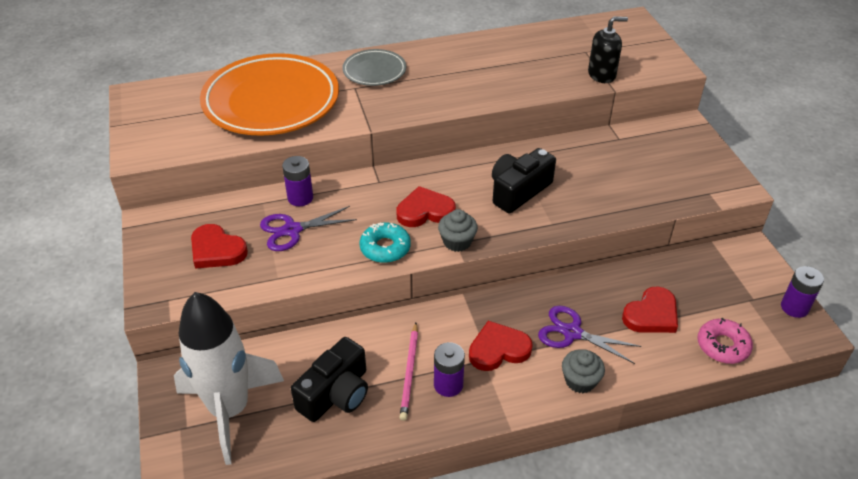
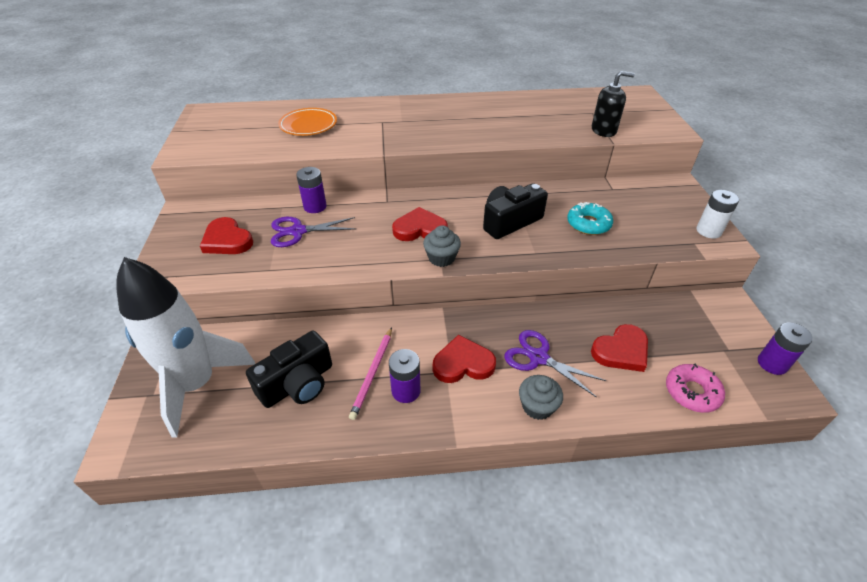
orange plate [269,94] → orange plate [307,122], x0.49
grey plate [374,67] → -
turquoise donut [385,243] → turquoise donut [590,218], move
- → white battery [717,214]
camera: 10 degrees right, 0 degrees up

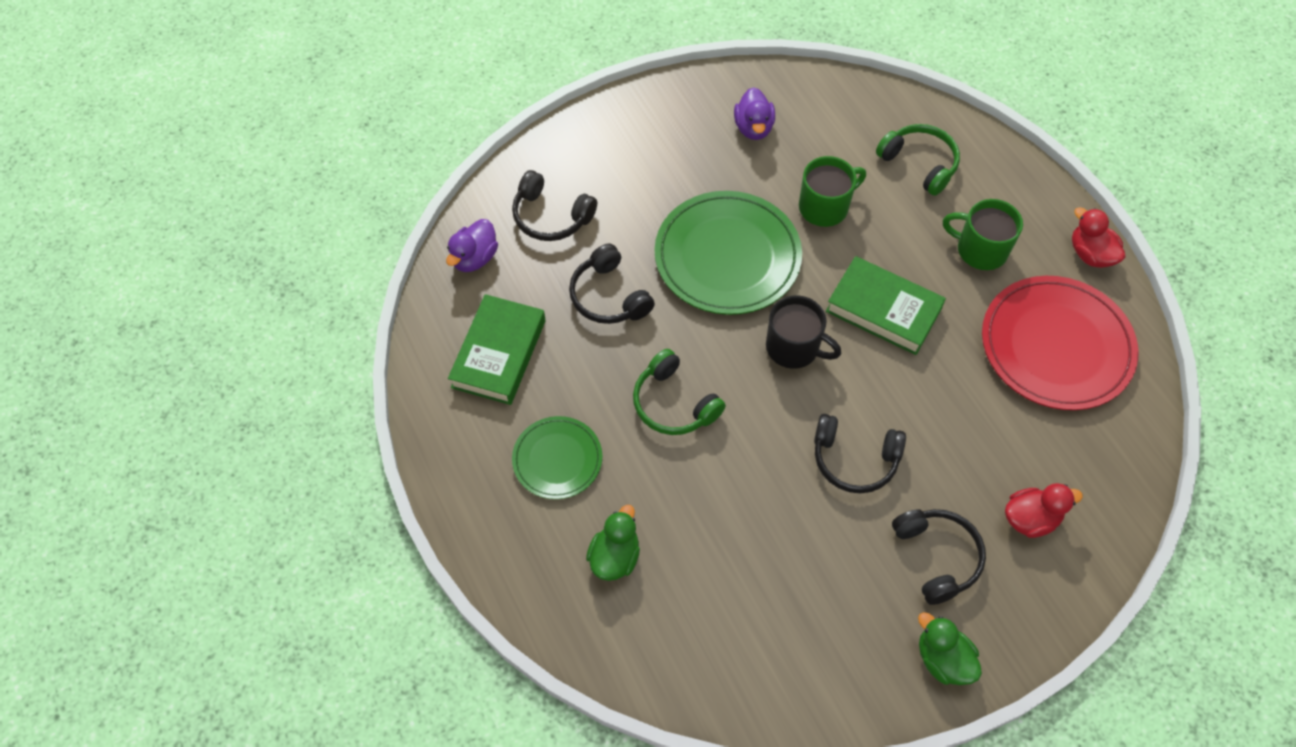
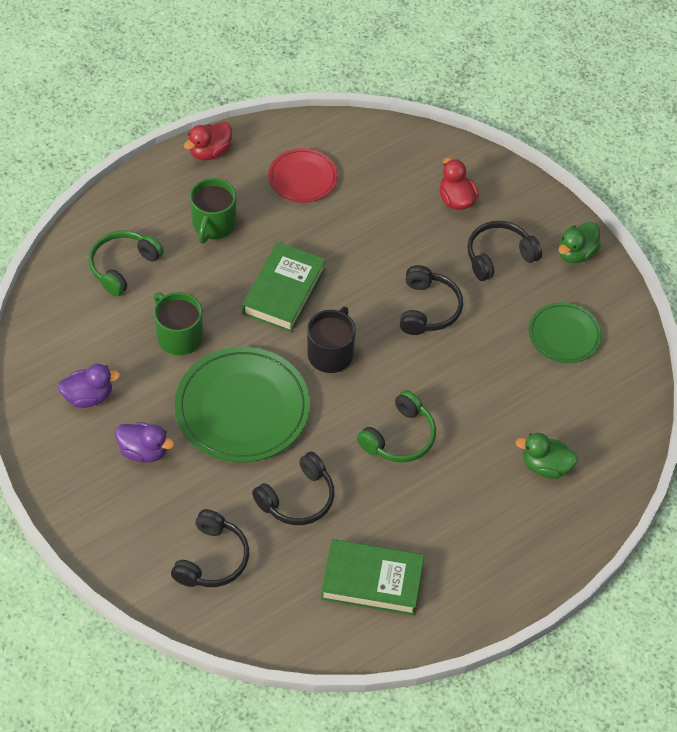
purple duck [472,245] → purple duck [144,442], move
green plate [557,457] → green plate [565,332], move
red plate [1060,343] → red plate [303,175], x0.56
camera: 100 degrees left, 5 degrees down

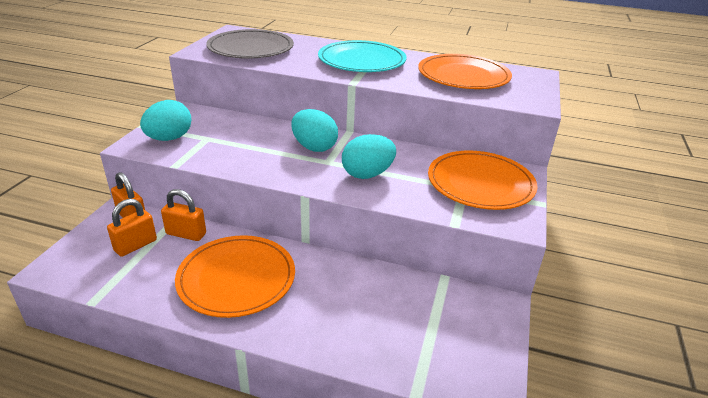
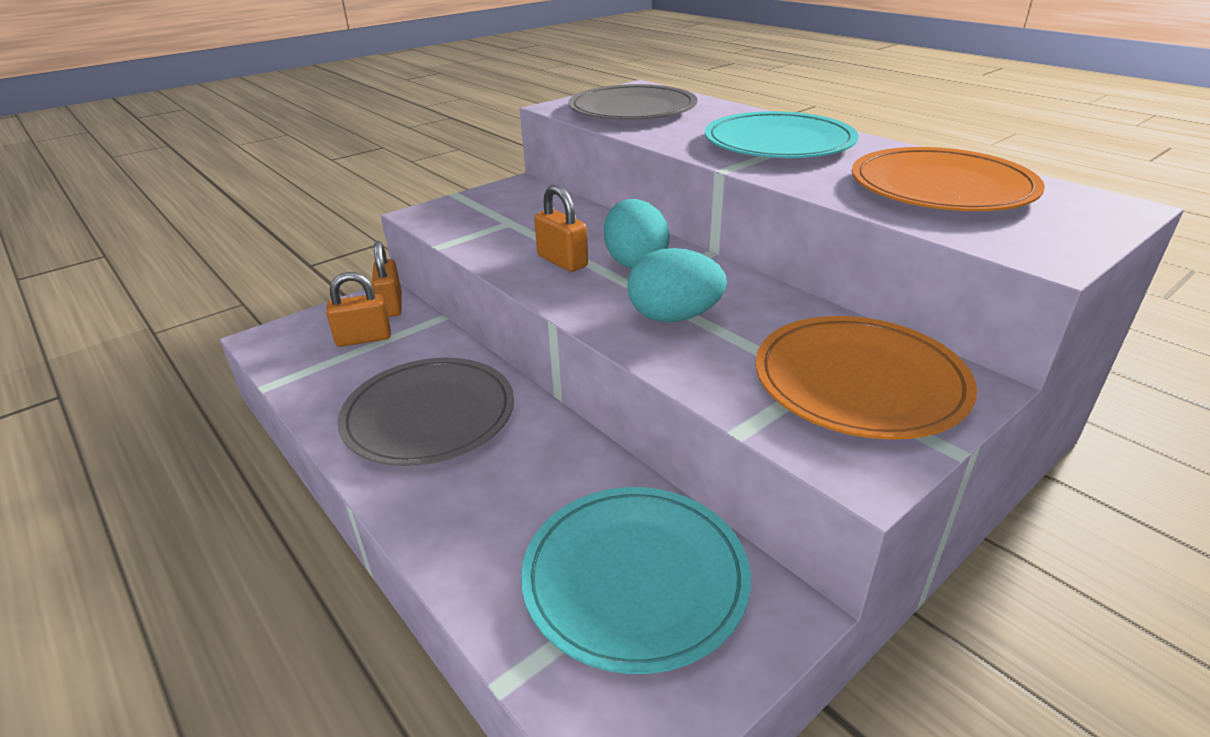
turquoise egg [165,120] → -
orange padlock [183,215] → orange padlock [561,228], move
orange plate [235,276] → grey plate [426,412]
- → turquoise plate [636,580]
camera: 35 degrees right, 0 degrees up

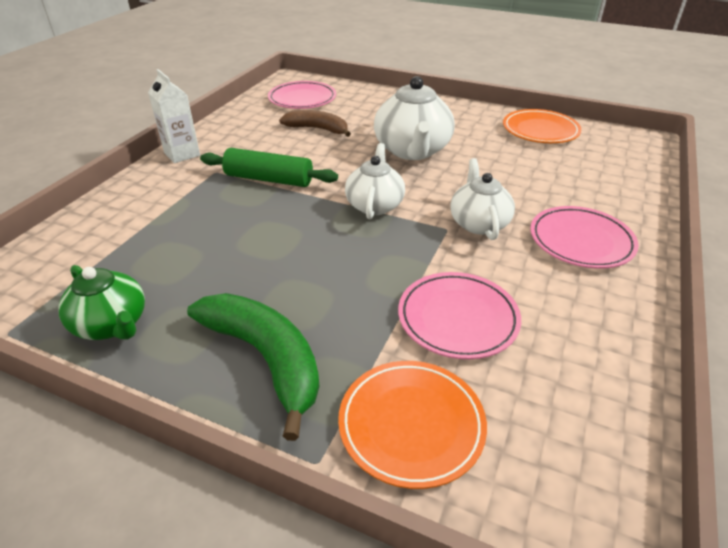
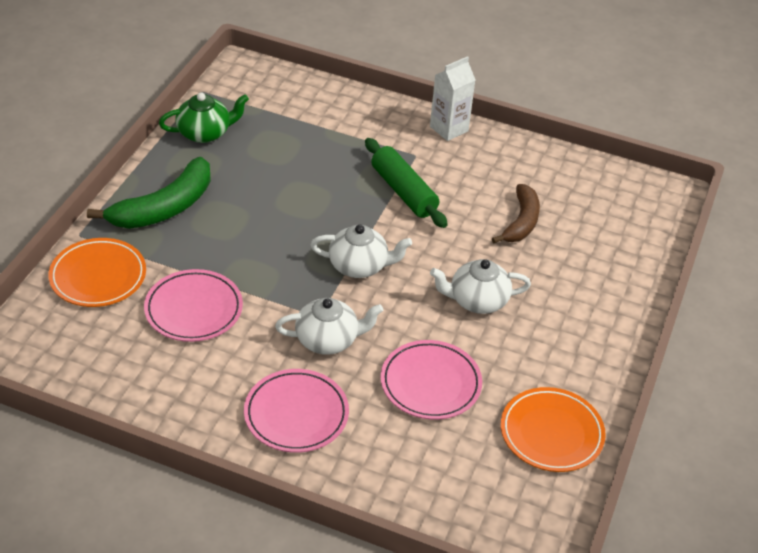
green teapot [101,302] → green teapot [204,117], 150 degrees counterclockwise
green rolling pin [269,167] → green rolling pin [406,183], 45 degrees counterclockwise
pink plate [302,95] → pink plate [431,380], move
white teapot [414,118] → white teapot [480,286], x0.65
camera: 85 degrees right, 5 degrees up

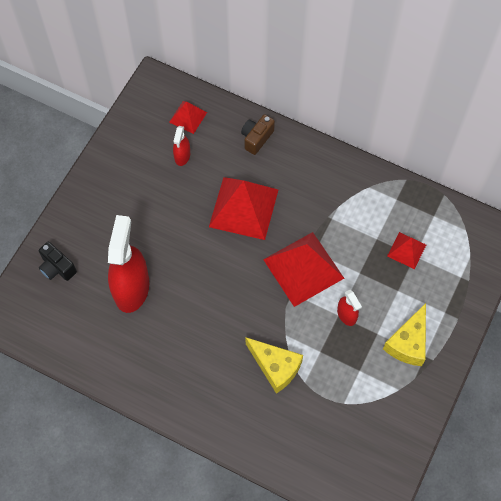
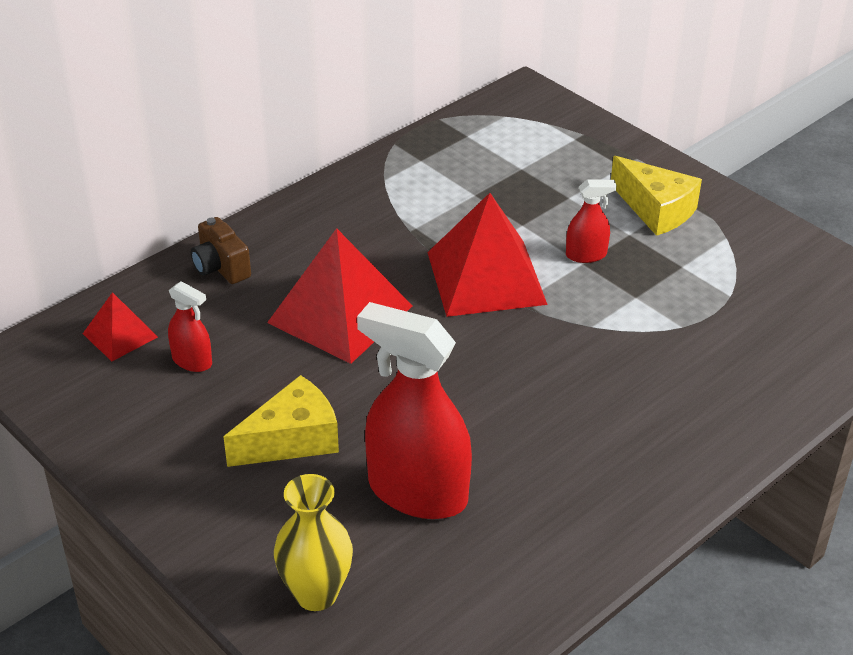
black camera [58,261] → yellow vase [313,542]
yellow cheese [274,365] → yellow cheese [281,421], move
red pyramid [406,250] → -
camera: 70 degrees left, 25 degrees down

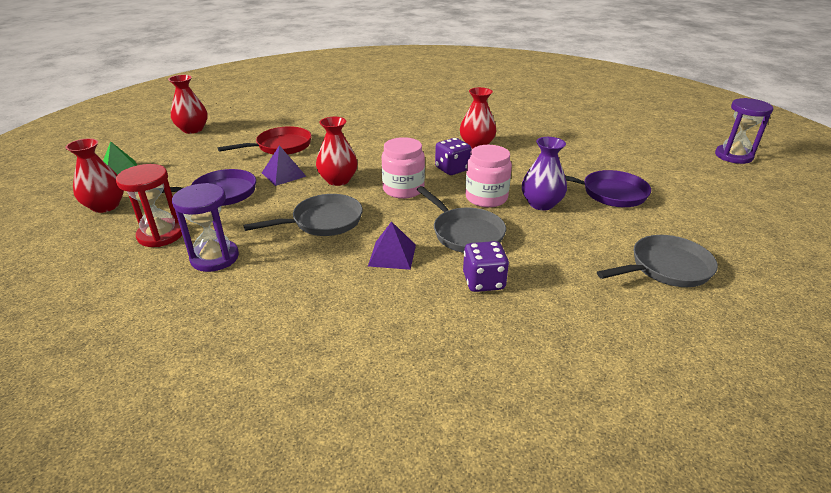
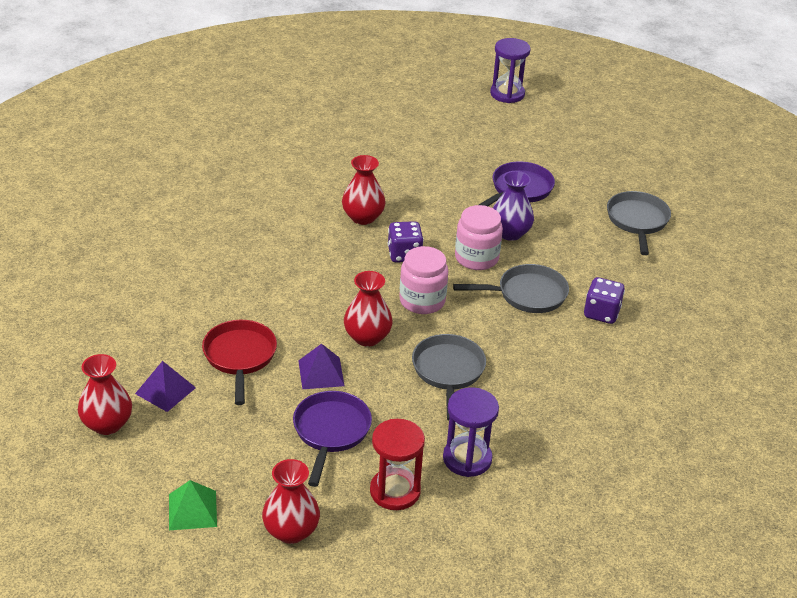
purple pyramid [392,245] → purple pyramid [165,386], move
camera: 65 degrees left, 5 degrees up

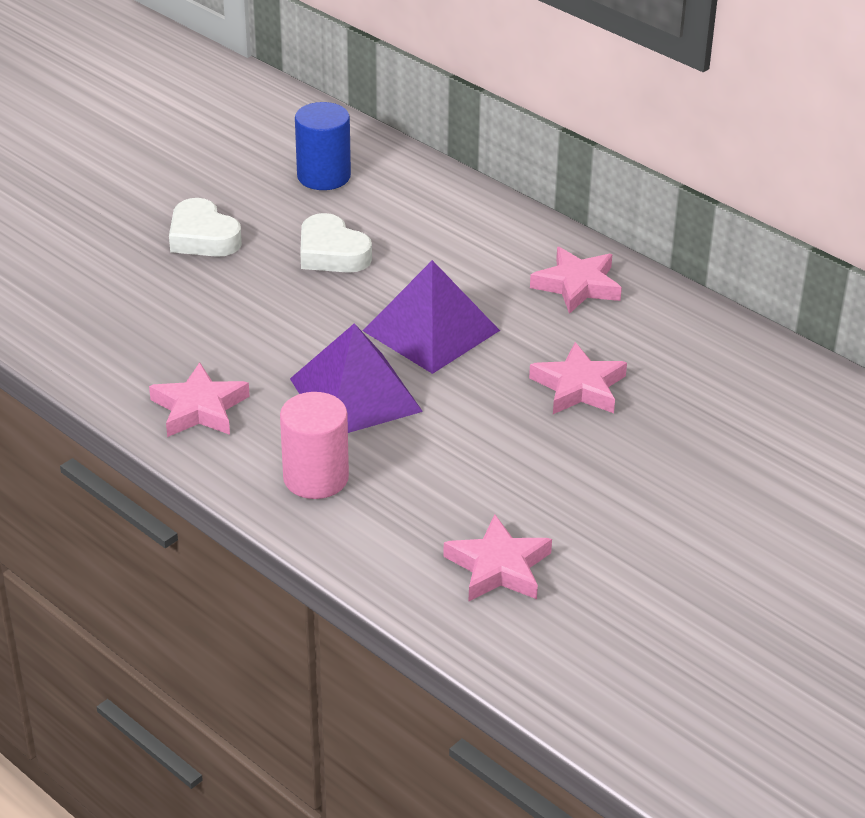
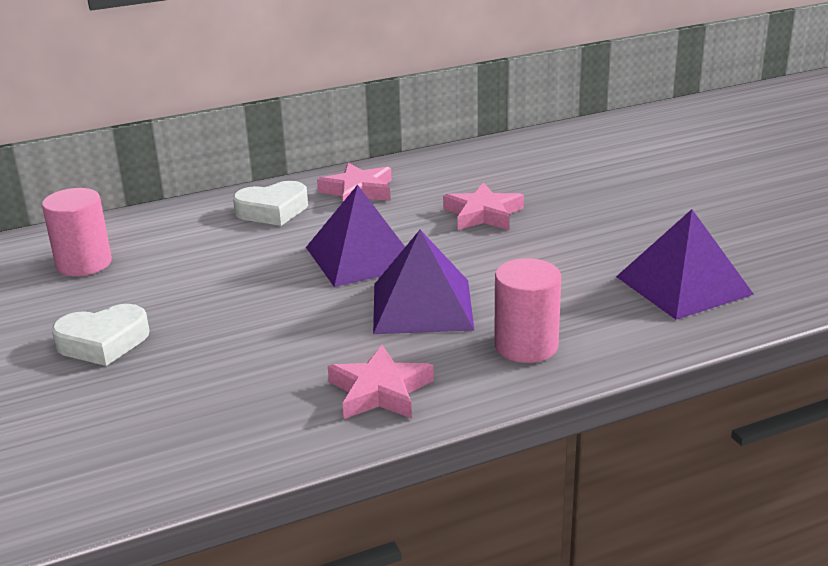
blue cylinder [323,146] → pink cylinder [77,232]
white heart [336,243] → white heart [270,203], move
pink star [497,558] → purple pyramid [685,264]
camera: 65 degrees left, 10 degrees down

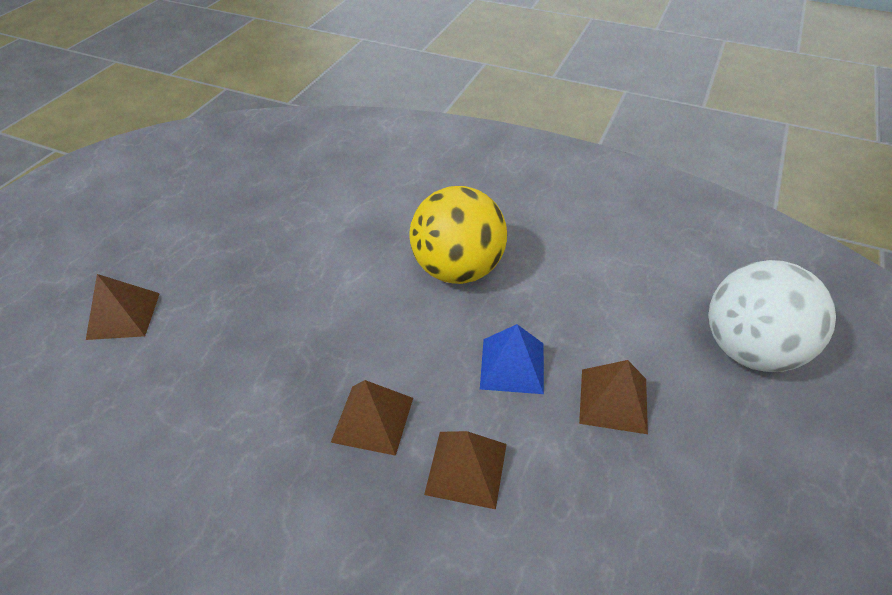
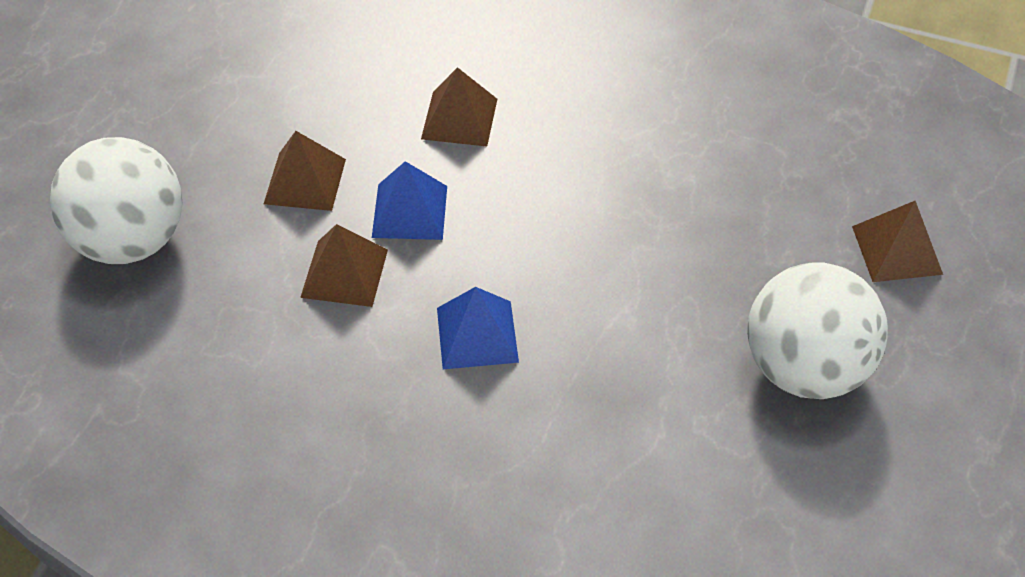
brown pyramid [372,418] → brown pyramid [344,265], move
yellow ball [458,235] → blue pyramid [478,328]
- → white ball [817,330]
camera: 175 degrees right, 5 degrees up

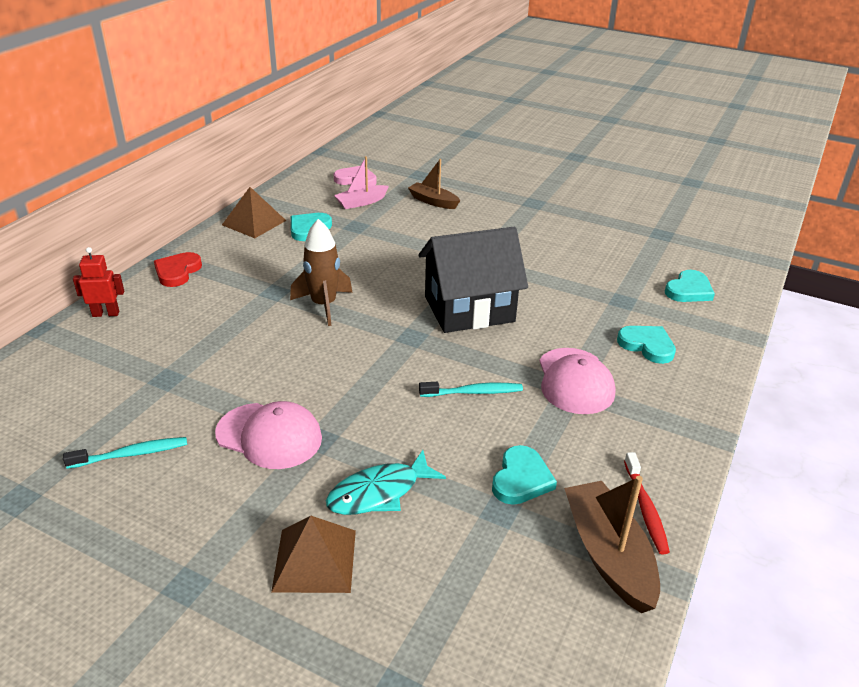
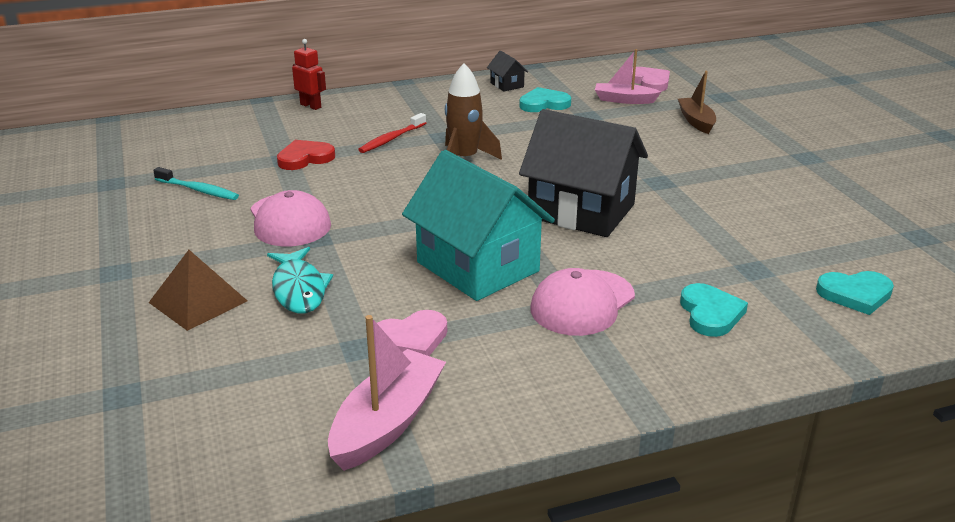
red heart [178,269] → red heart [306,155], move
brown pyramid [254,212] → black house [507,71]
turquoise fish [386,482] → turquoise fish [300,280], 120 degrees counterclockwise
turquoise toothbrush [471,389] → turquoise house [478,225]
turquoise heart [524,475] → pink heart [412,333]
brown boat [612,544] → pink boat [387,393]
red toothbrush [647,503] → red toothbrush [392,133], move
camera: 45 degrees right, 5 degrees down

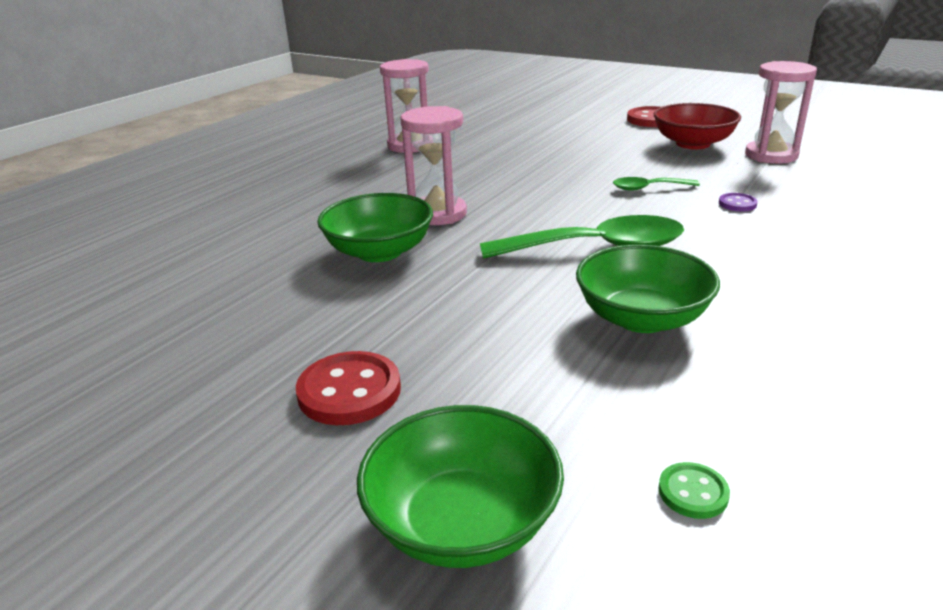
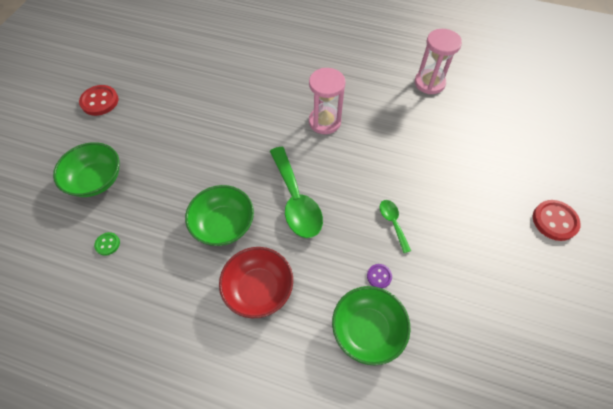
red button [348,388] → red button [98,100], move
green bowl [375,227] → green bowl [371,326], move
red bowl [697,126] → red bowl [256,282], move
pink hourglass [781,112] → -
camera: 75 degrees right, 30 degrees up

